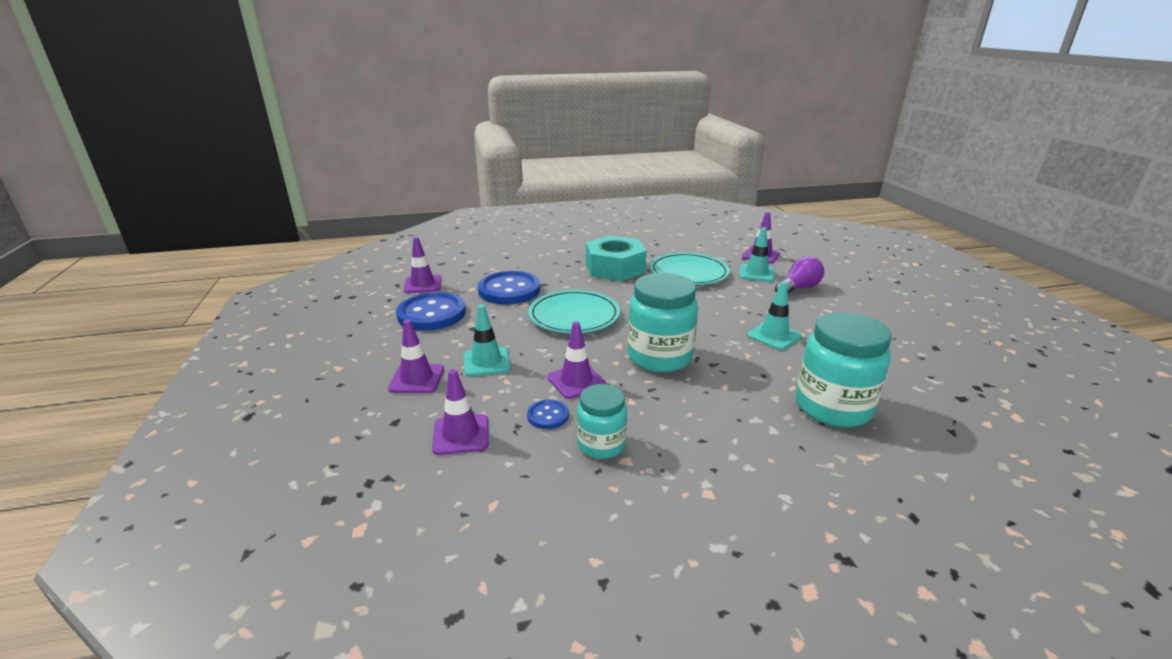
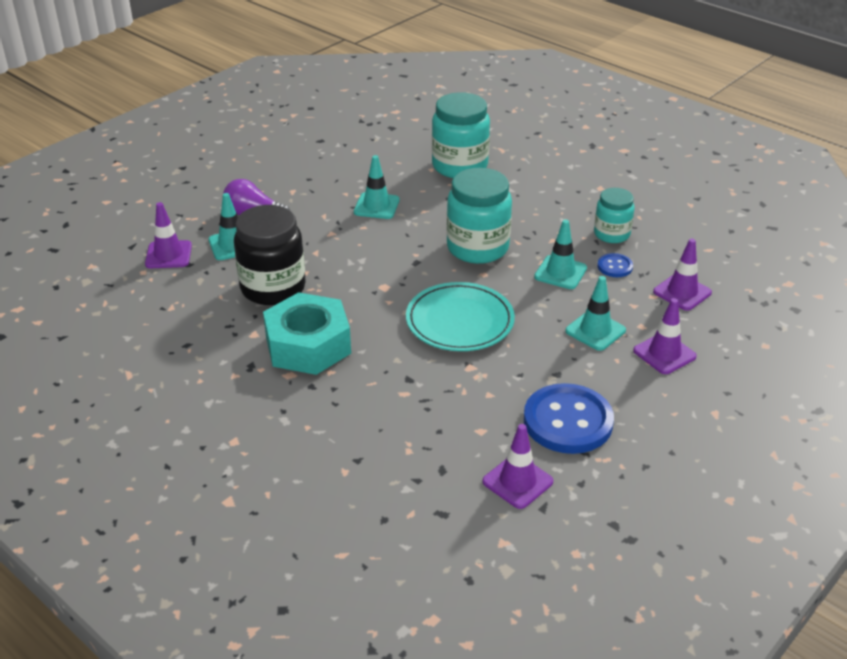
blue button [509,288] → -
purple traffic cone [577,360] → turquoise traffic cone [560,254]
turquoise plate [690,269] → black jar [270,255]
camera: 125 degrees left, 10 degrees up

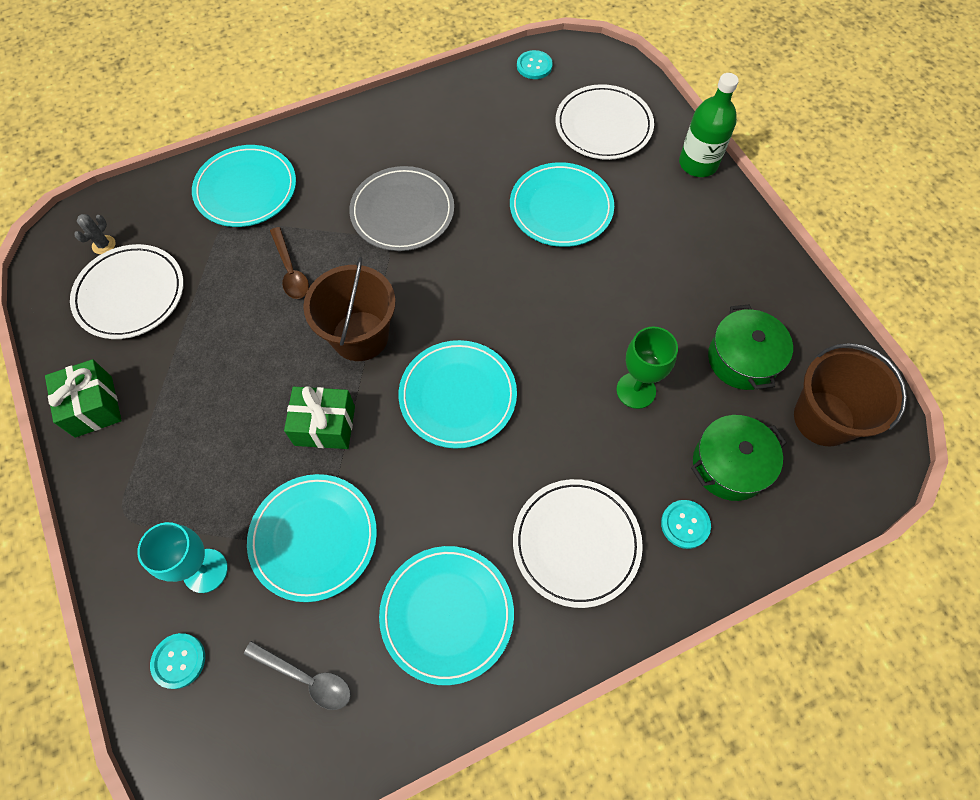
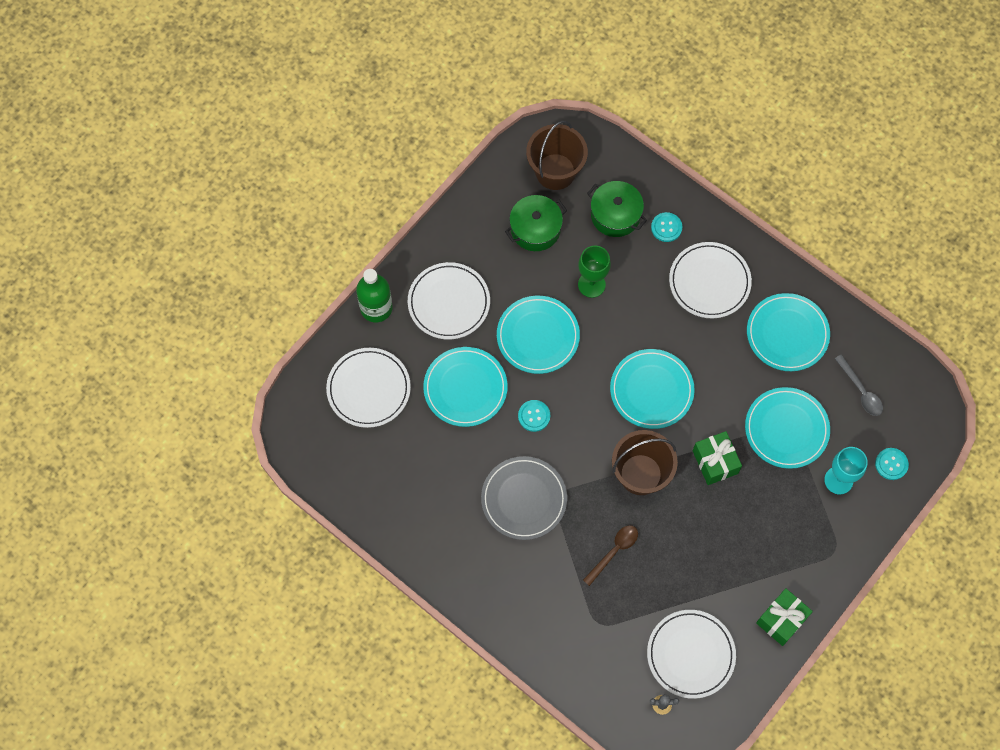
turquoise plate [244,186] → turquoise plate [538,335], move
grey spoon [297,675] → grey spoon [859,385], 150 degrees clockwise
turquoise button [535,64] → turquoise button [534,416], move
- → white plate [449,300]
camera: 115 degrees left, 5 degrees up

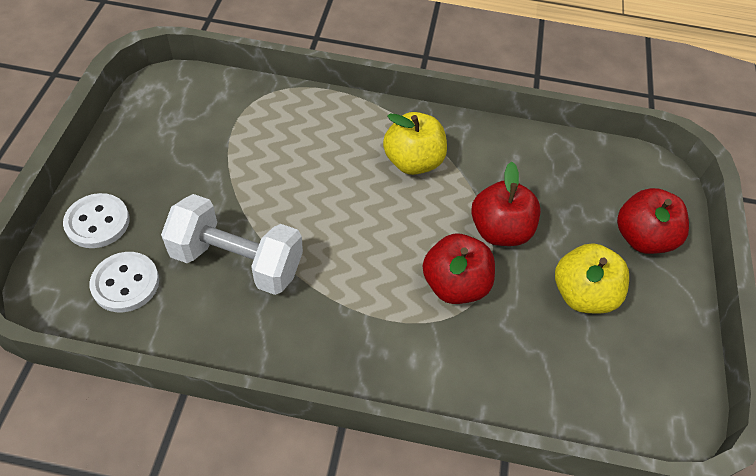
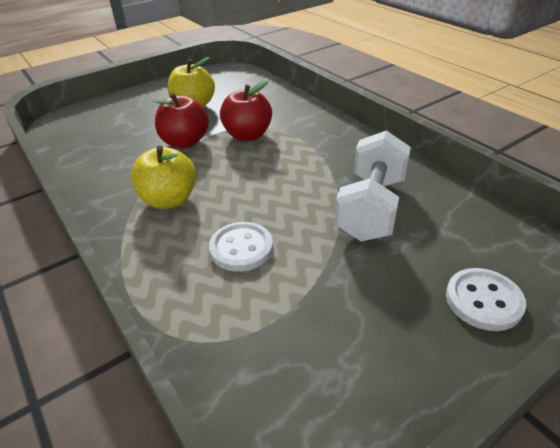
white button [124,282] → white button [241,247], move
white dumbbell [232,244] → white dumbbell [373,186], 45 degrees clockwise
red apple [653,221] → -
camera: 130 degrees left, 15 degrees down

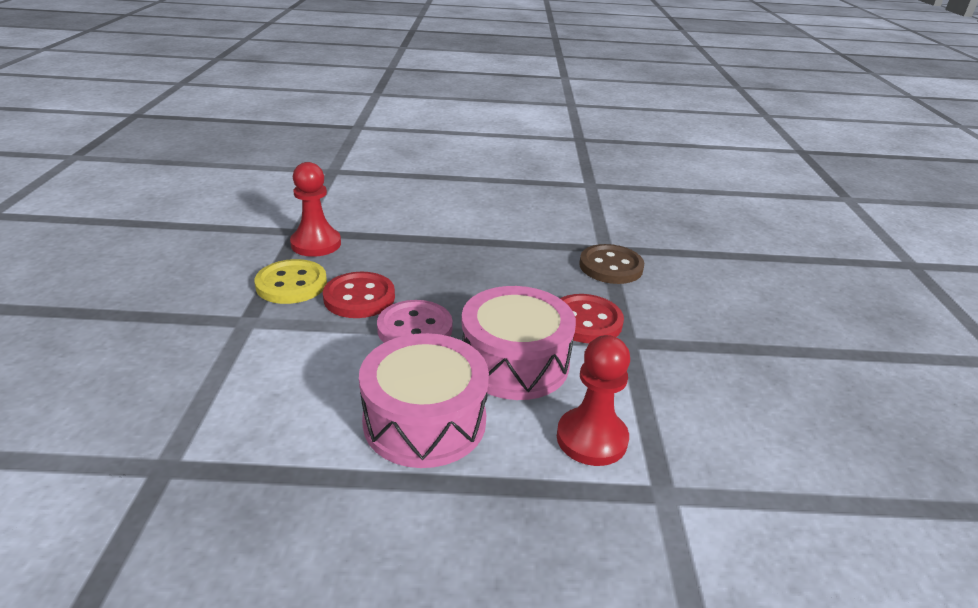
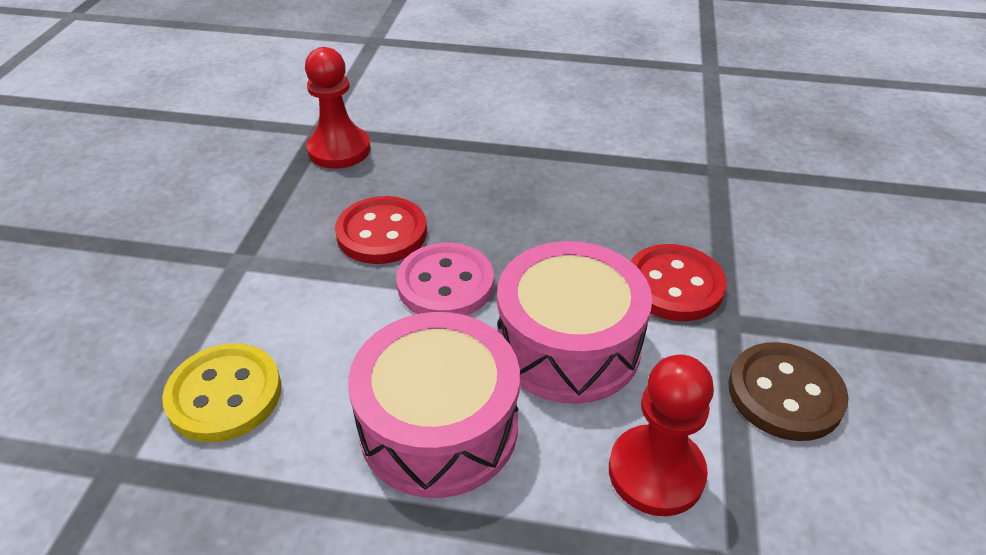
yellow button [291,281] → yellow button [222,392], move
brown button [611,264] → brown button [788,391], move
camera: 10 degrees right, 10 degrees up

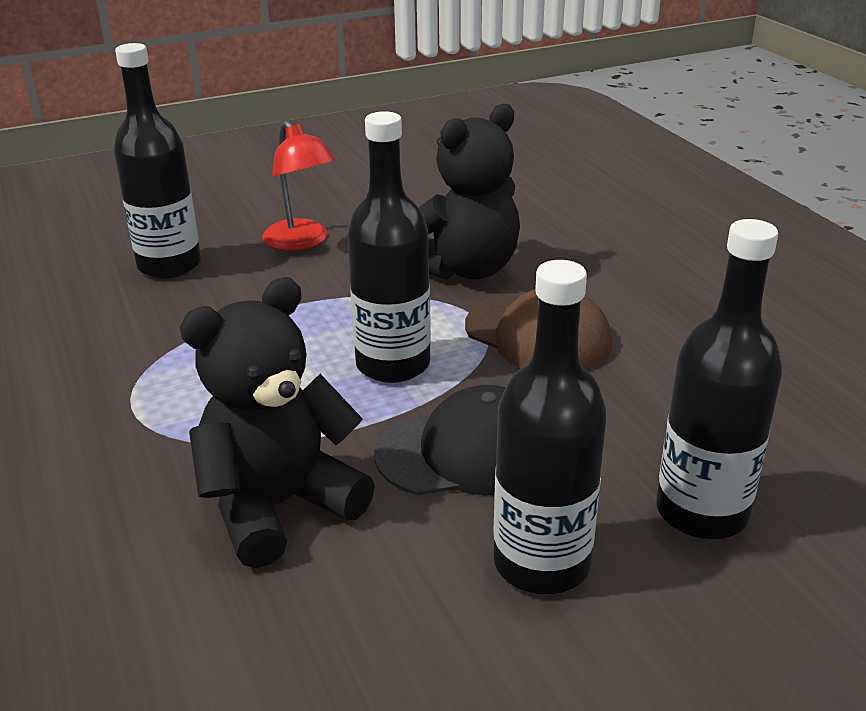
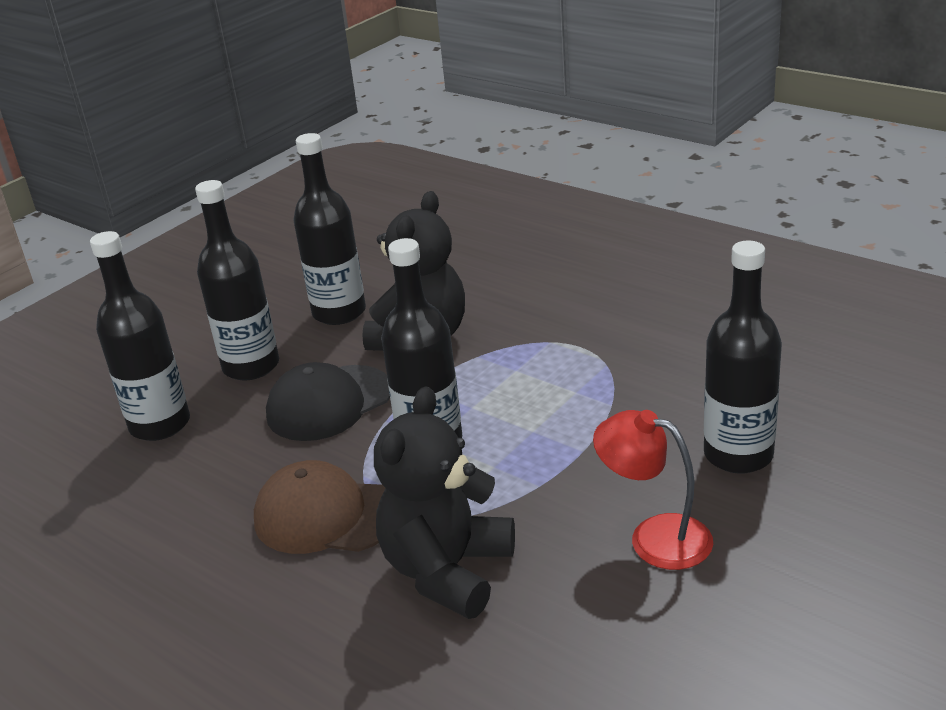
- → black bottle [330,229]
camera: 155 degrees right, 0 degrees up

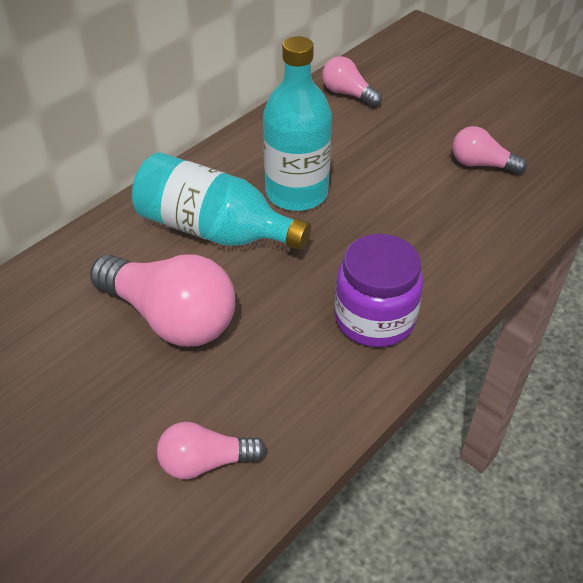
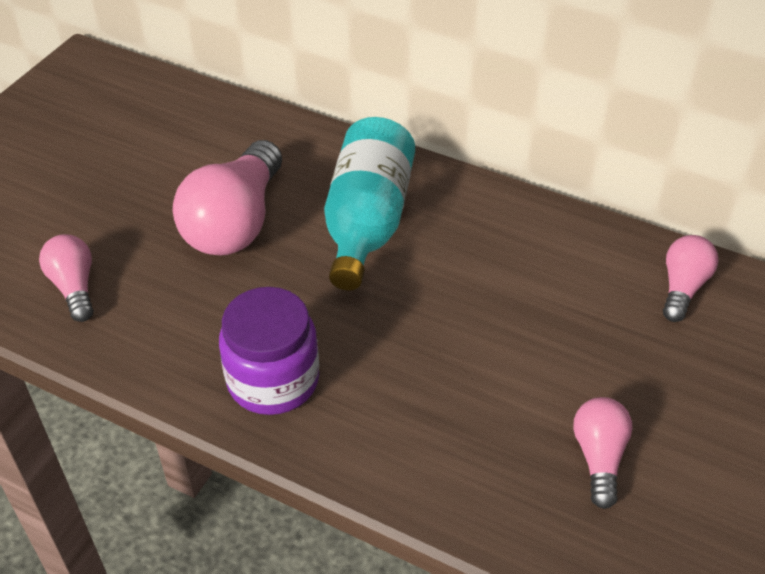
turquoise bottle [297,123] → -
camera: 75 degrees right, 0 degrees up

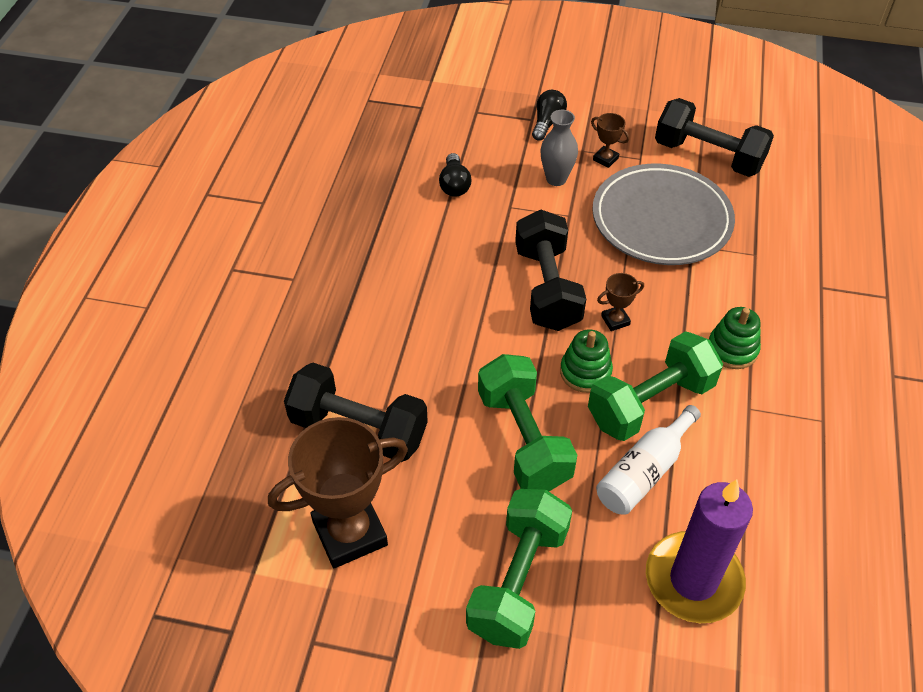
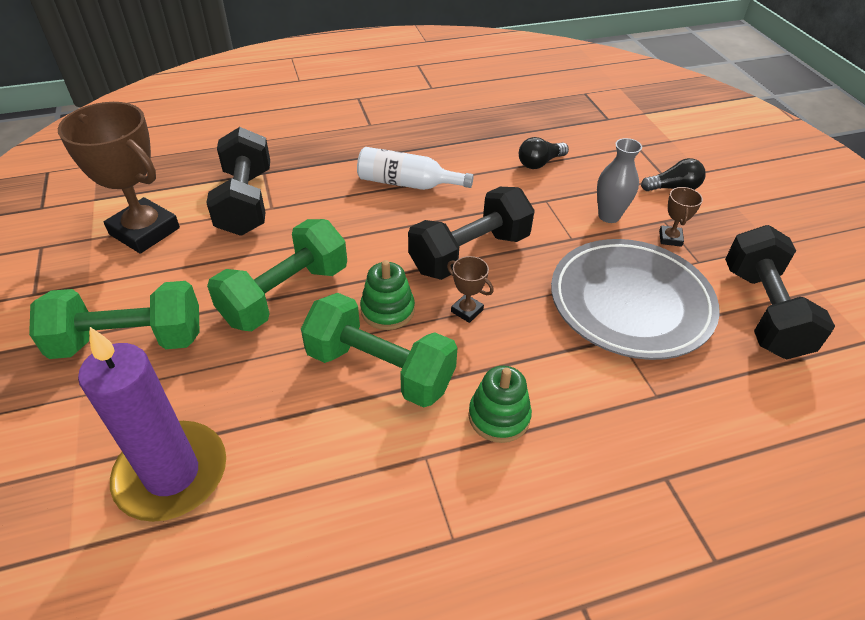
white bottle [648,460] → white bottle [415,168], move
camera: 60 degrees right, 5 degrees down

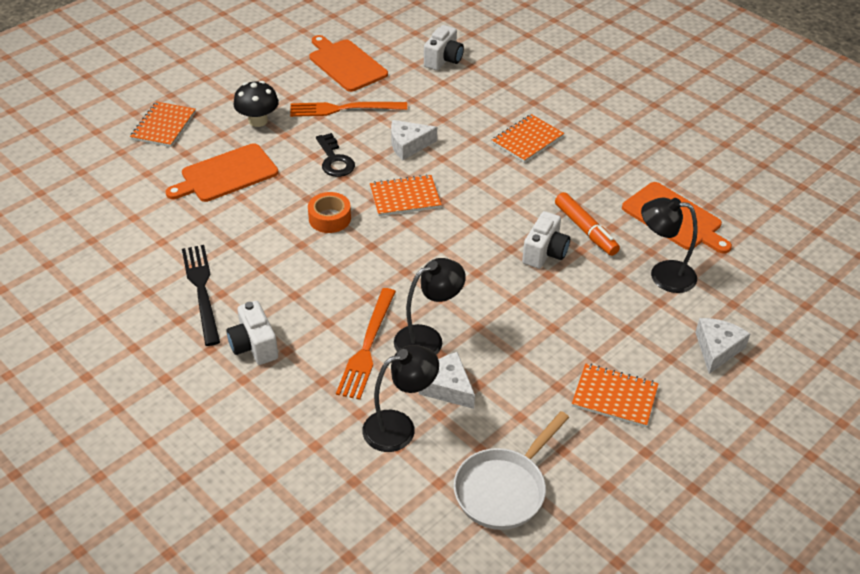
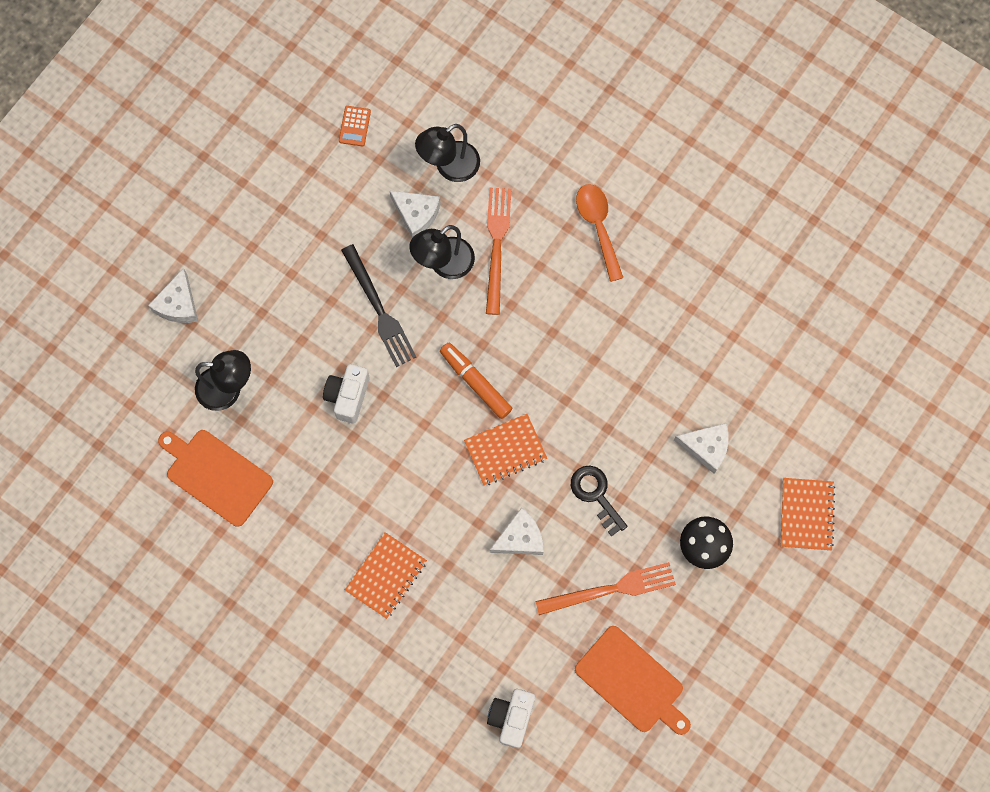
orange cutting board [221,172] → white cheese [701,448]
black fork [201,295] → black fork [378,305], move
white camera [252,333] → orange spoon [599,233]
orange tape [329,212] → -
white pan [511,470] → orange calculator [355,126]
orange marker [587,224] → orange marker [476,381], move
orange notebook [615,395] → -
camera: 170 degrees right, 30 degrees up

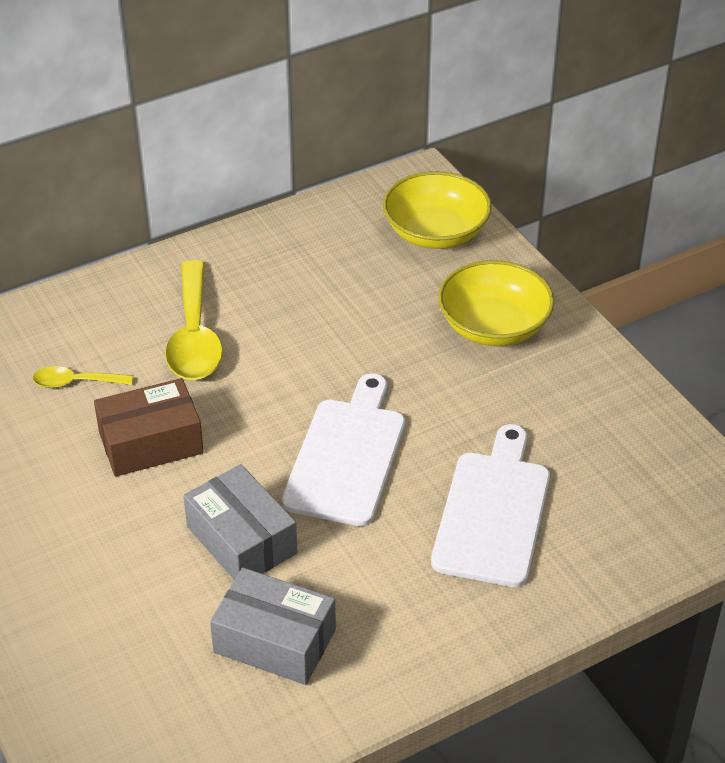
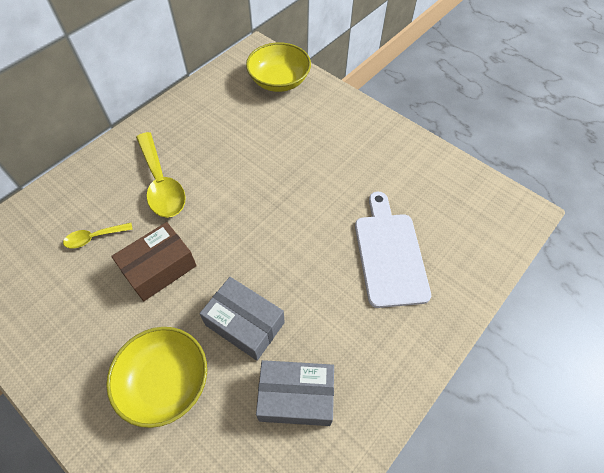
white cutting board [343,449] → -
yellow bowl [496,303] → yellow bowl [156,377], move
camera: 20 degrees left, 15 degrees up

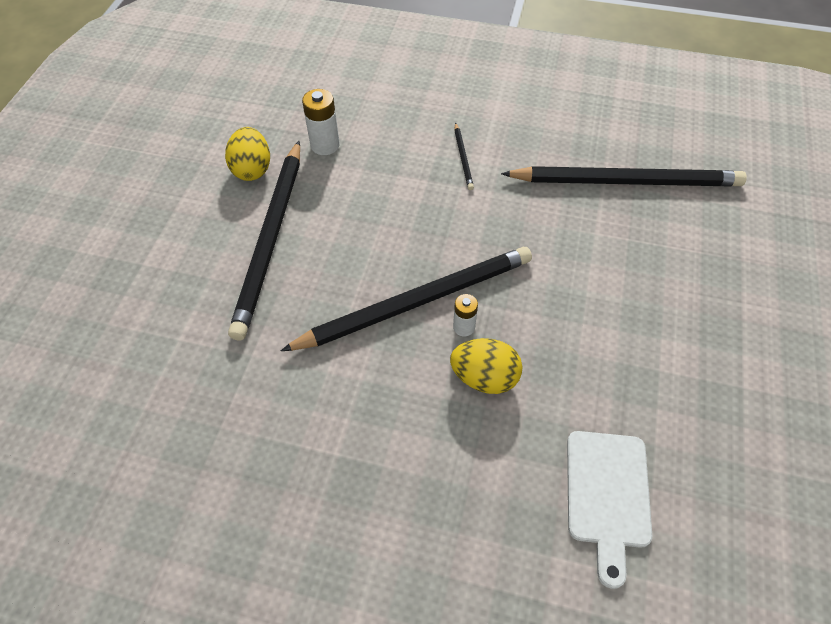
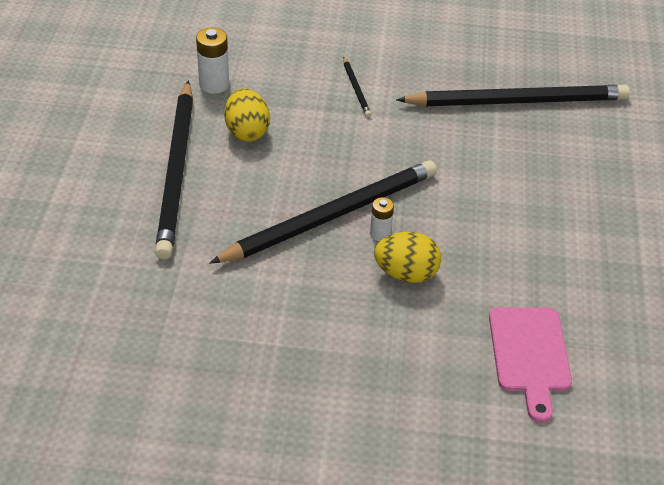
yellow egg [247,154] → yellow egg [247,114], move
white cutting board [609,510] → pink cutting board [530,365]
camera: 10 degrees left, 10 degrees down

